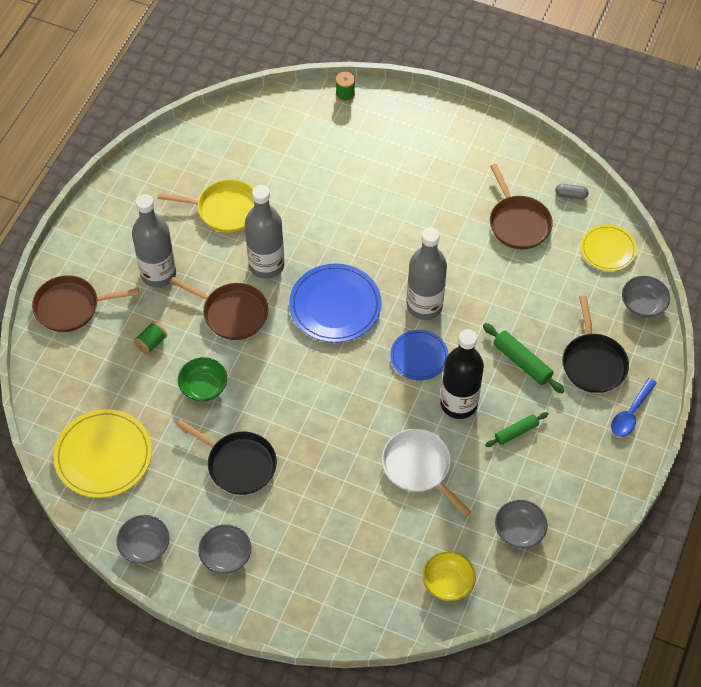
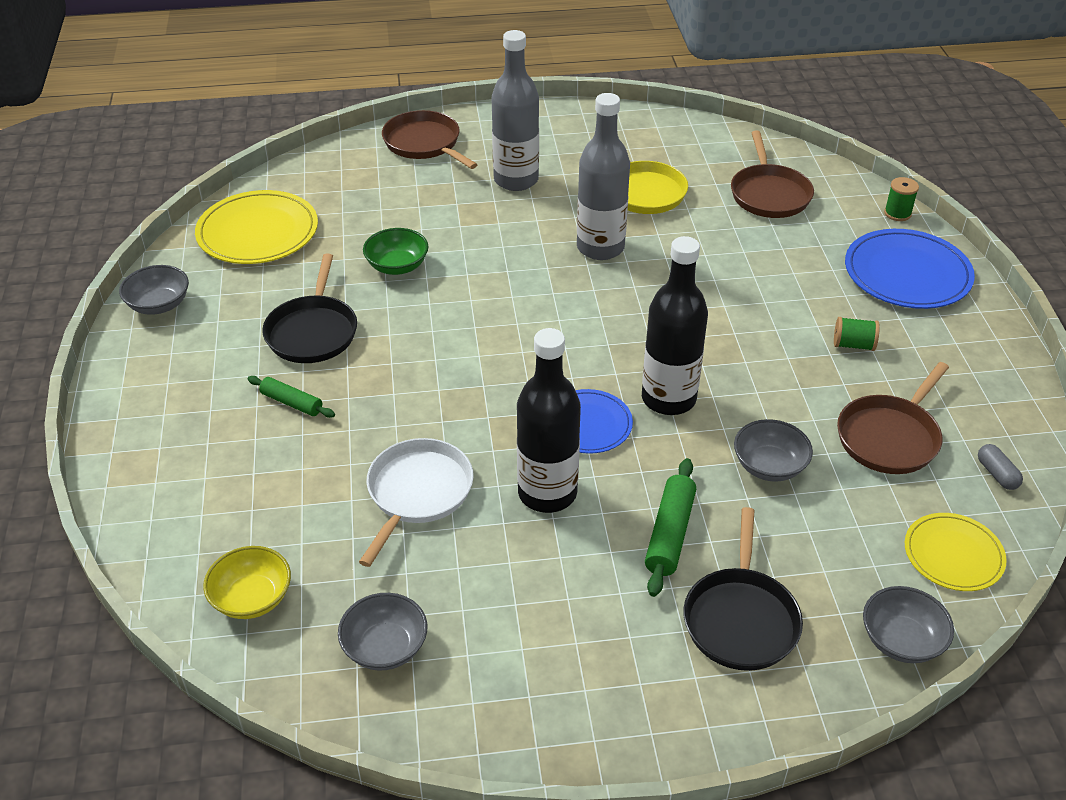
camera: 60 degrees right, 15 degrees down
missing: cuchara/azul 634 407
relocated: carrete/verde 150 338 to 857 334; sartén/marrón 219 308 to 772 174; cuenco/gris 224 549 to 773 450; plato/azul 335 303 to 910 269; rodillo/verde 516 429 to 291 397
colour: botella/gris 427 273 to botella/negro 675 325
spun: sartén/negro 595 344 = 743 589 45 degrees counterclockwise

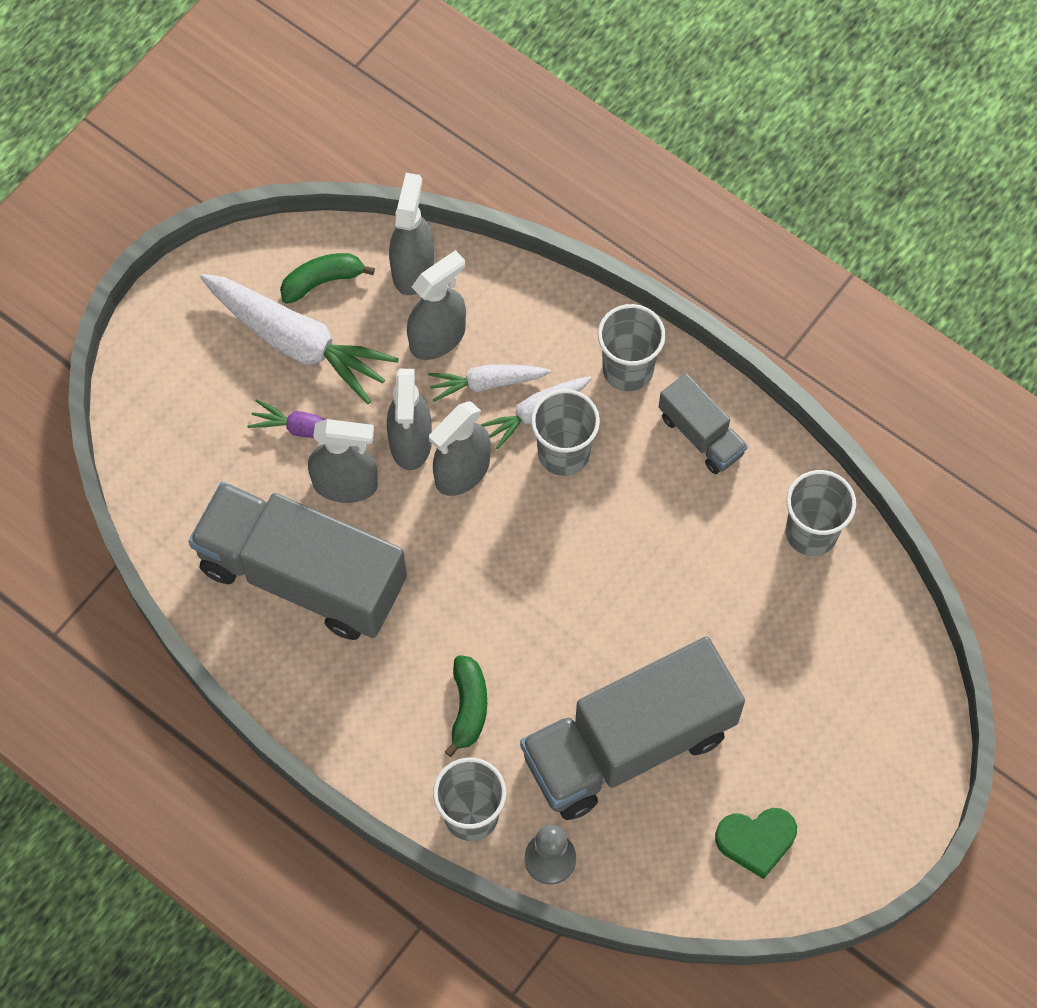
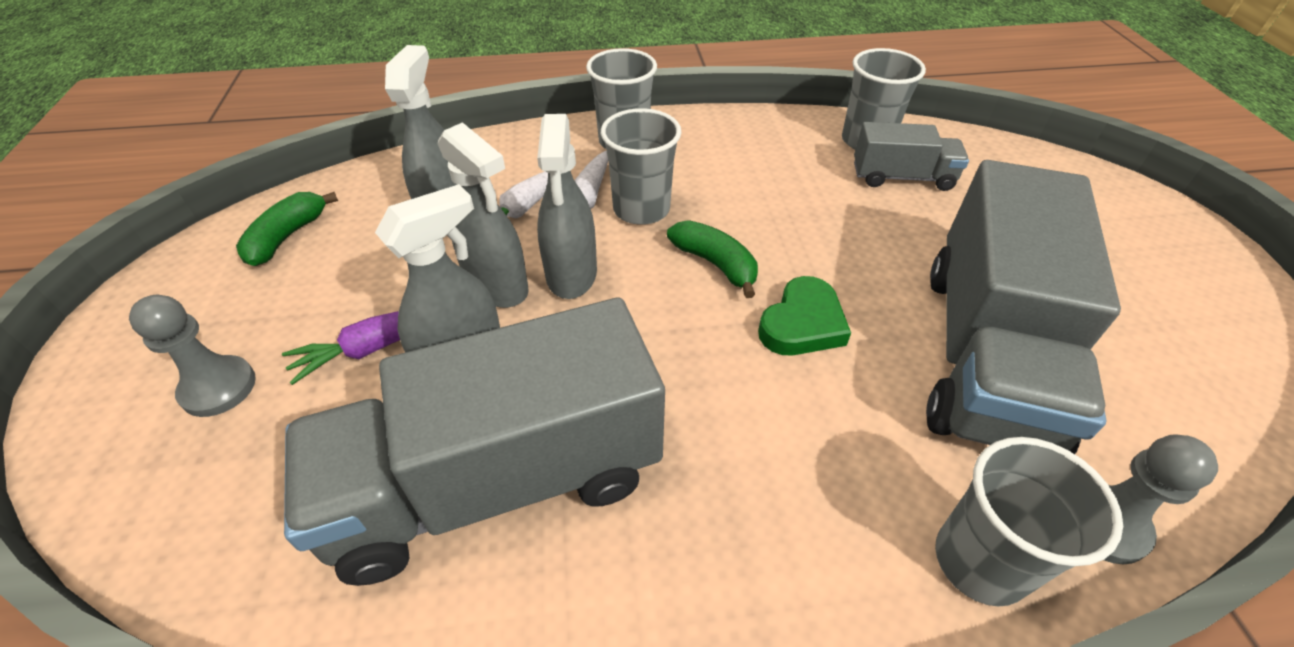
camera: 45 degrees left, 20 degrees down
missing: zanahoria/blanco 299 339; pulverizador/gris 411 234
appeared: peón/gris 192 356
relocated: plátano/verde 465 706 to 712 259; camión/gris 703 423 to 911 156; corazón/verde 756 843 to 804 316

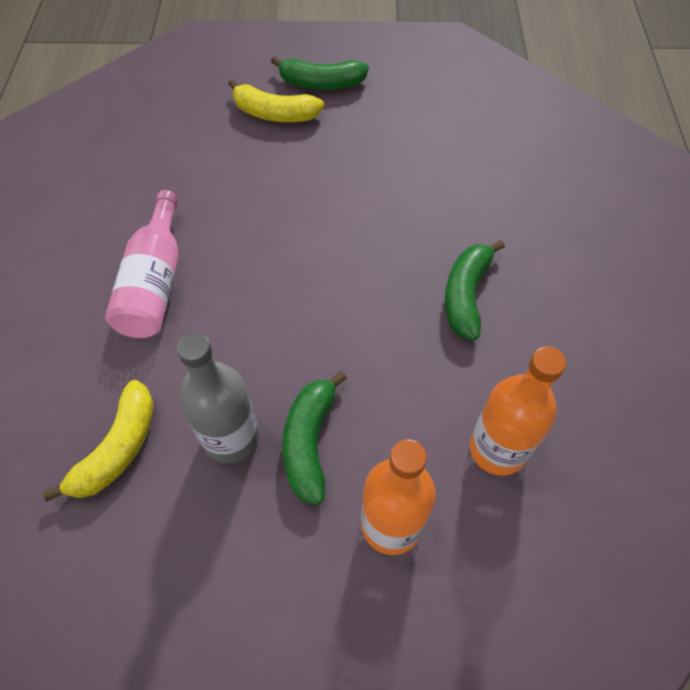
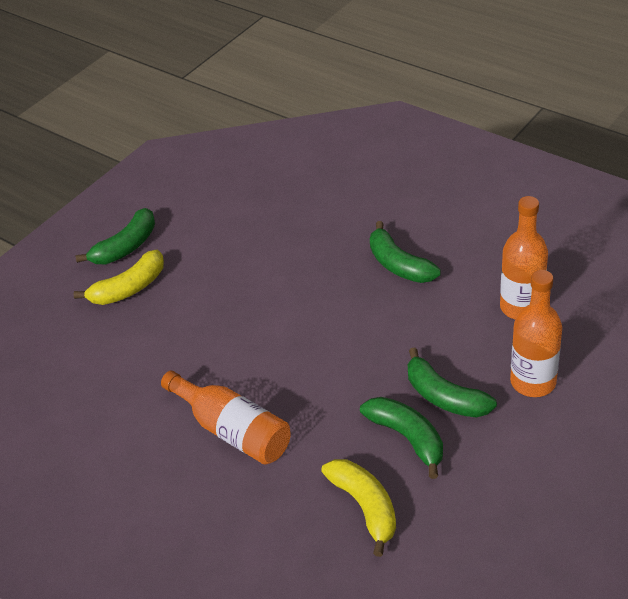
camera: 50 degrees left, 15 degrees down
exchanged: botella/gris 218 397 to plátano/verde 401 438
colour: botella/rosa 142 264 to botella/naranja 226 418

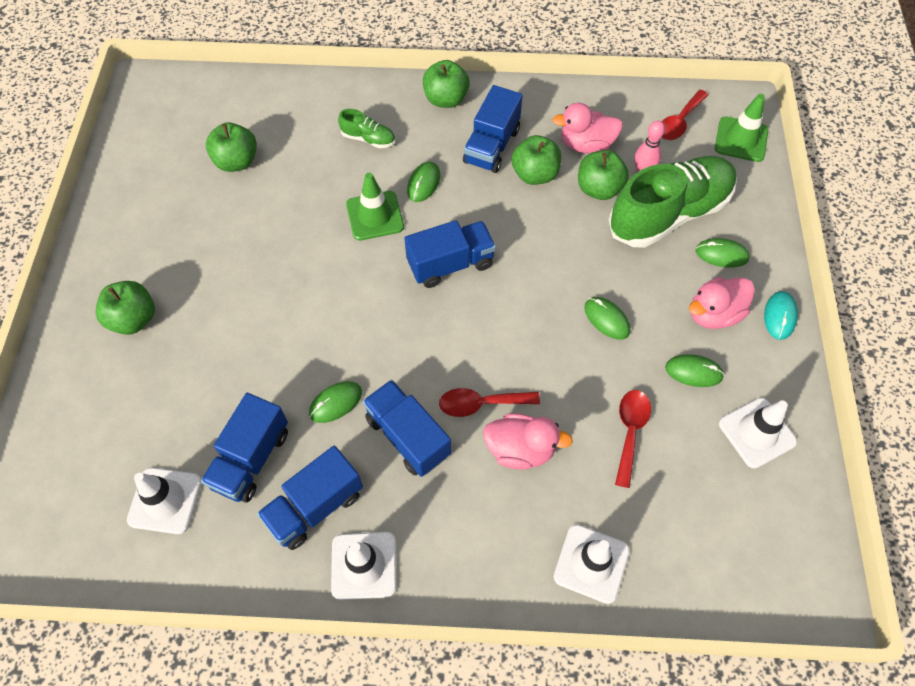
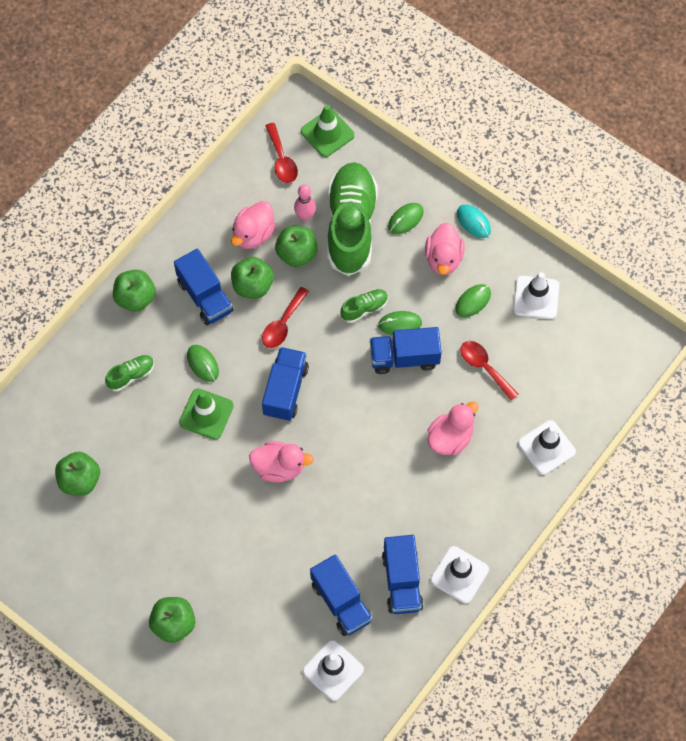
camera: 55 degrees left, 5 degrees up
missing: ratón/verde 335 402
appeared: pato/rosa 281 462; zapato/verde 364 306
relocated: camión/azul 407 428 to 406 350; cuchara/rojo 489 402 to 285 317

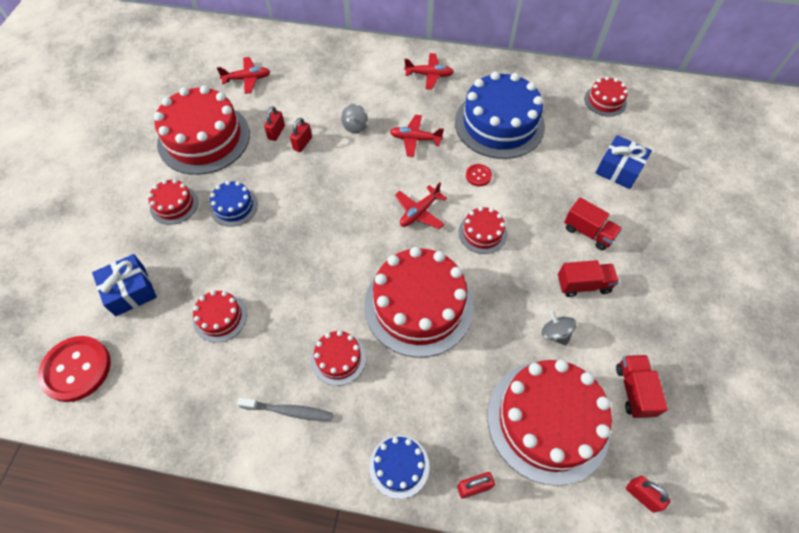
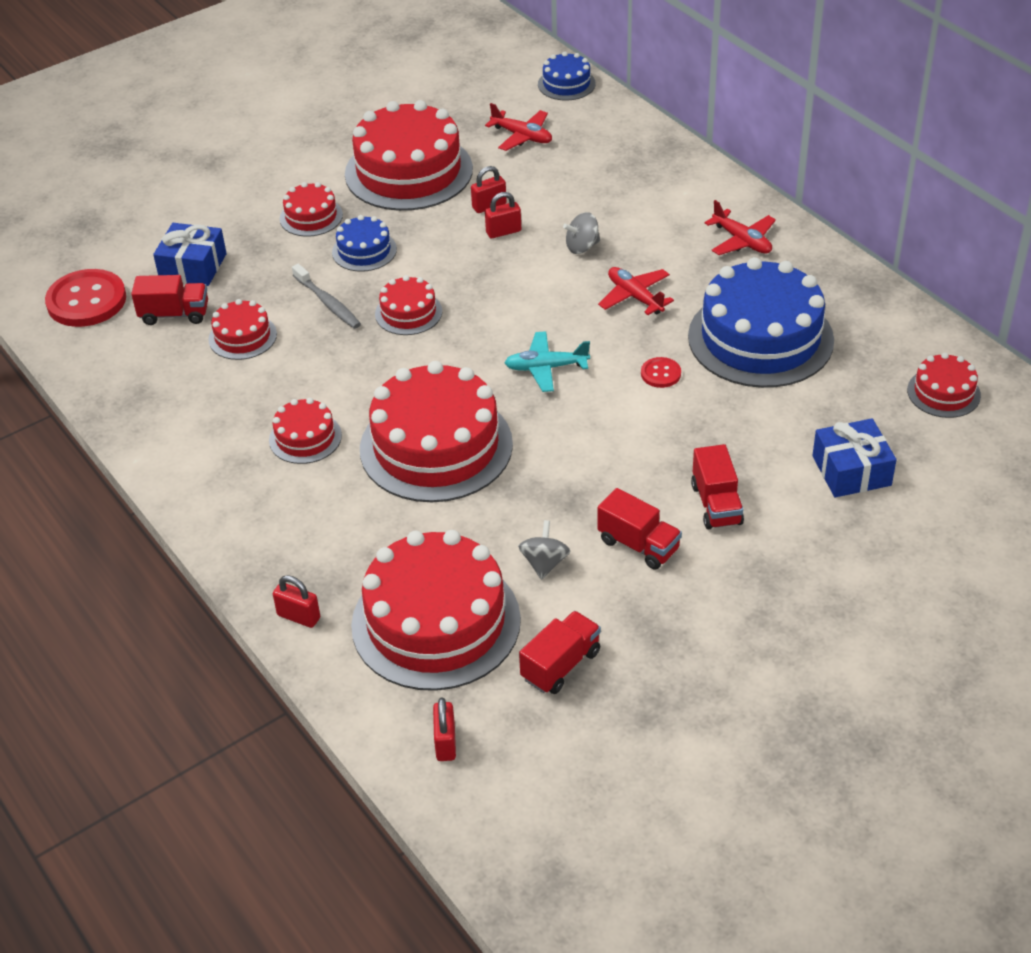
camera: 45 degrees right, 15 degrees down
appeared: camión/rojo 169 300
relocated: cepillo de dientes/gris 285 409 to 326 296; tarta/azul 399 467 to 567 76; tarta/rojo 483 230 to 408 305
colour: avión/rojo 421 205 to avión/turquesa 547 361

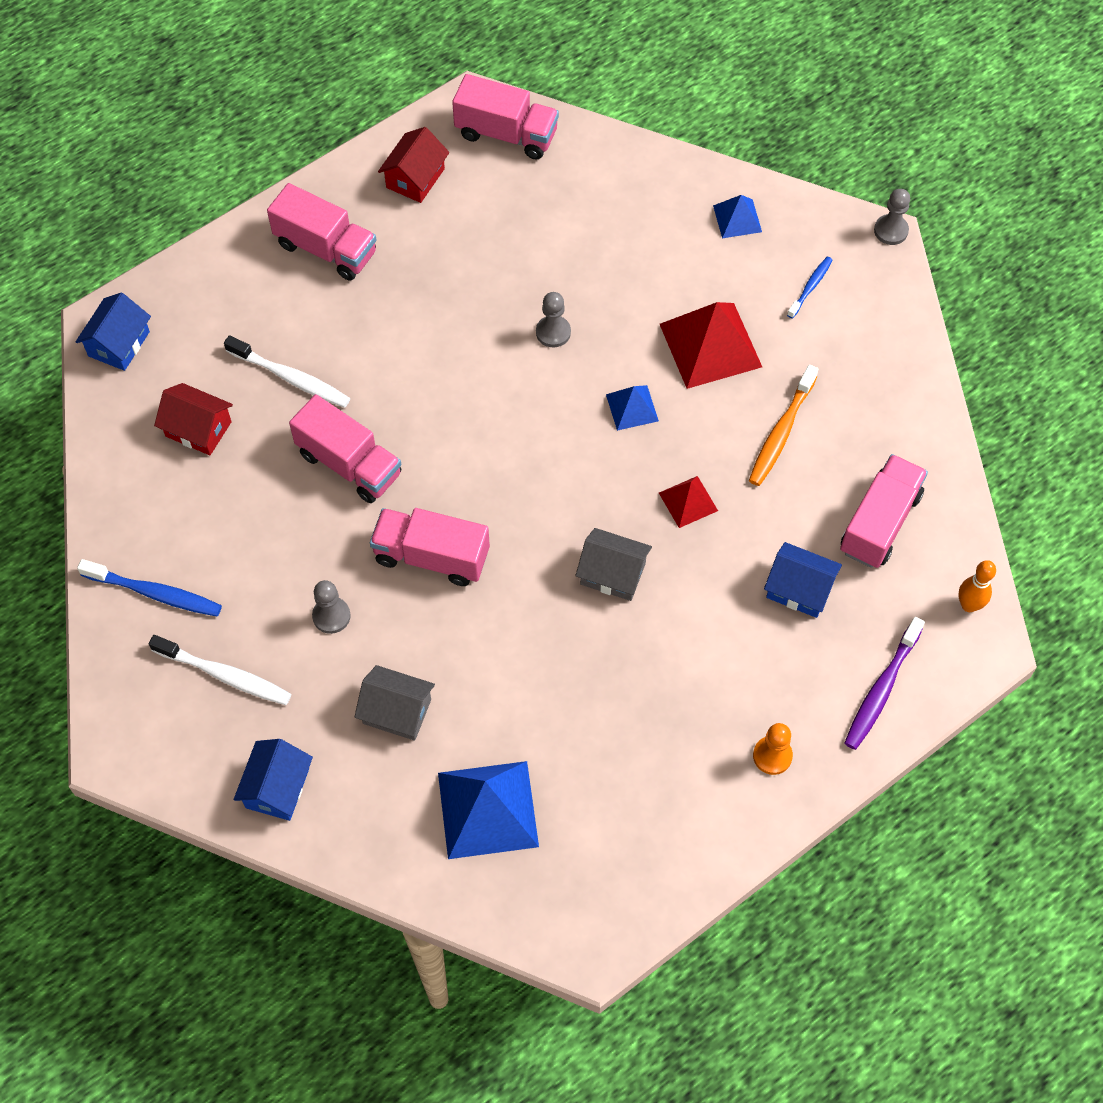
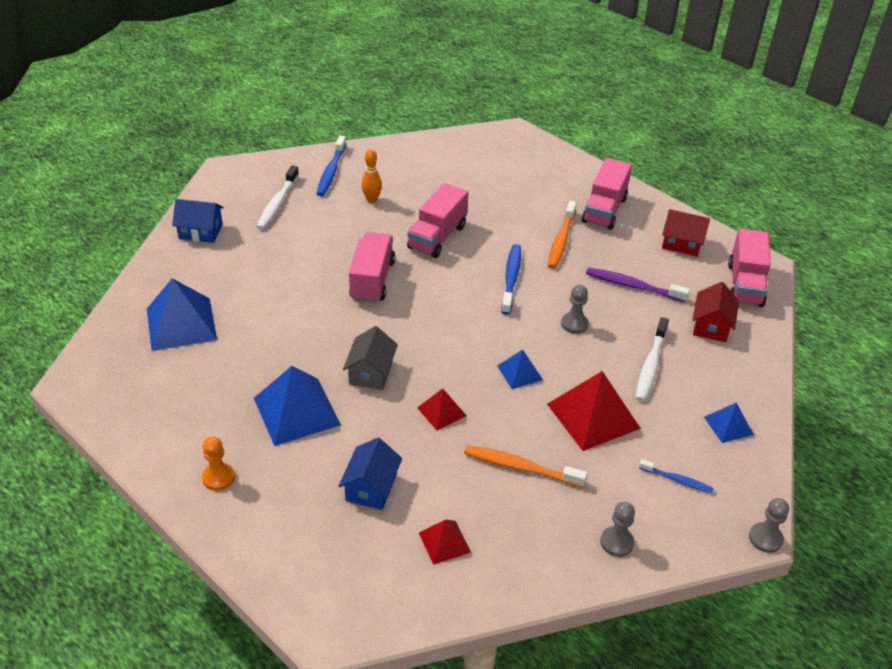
camera: 80 degrees right, 20 degrees down
missing: casa/azul 113 332; casa/gris 394 703
appeared: pirámide/azul 297 406; cepillo de dientes/azul 511 279; cepillo de dientes/naranja 562 235
relocated: casa/rojo 193 419 to 715 312; cepillo de dientes/blanco 287 371 to 652 359; peón/gris 331 607 to 617 529; cepillo de dientes/morado 884 683 to 638 285; bolo/naranja 977 586 to 371 176
exchanged: camión/rosa 884 511 to pirámide/rojo 445 542

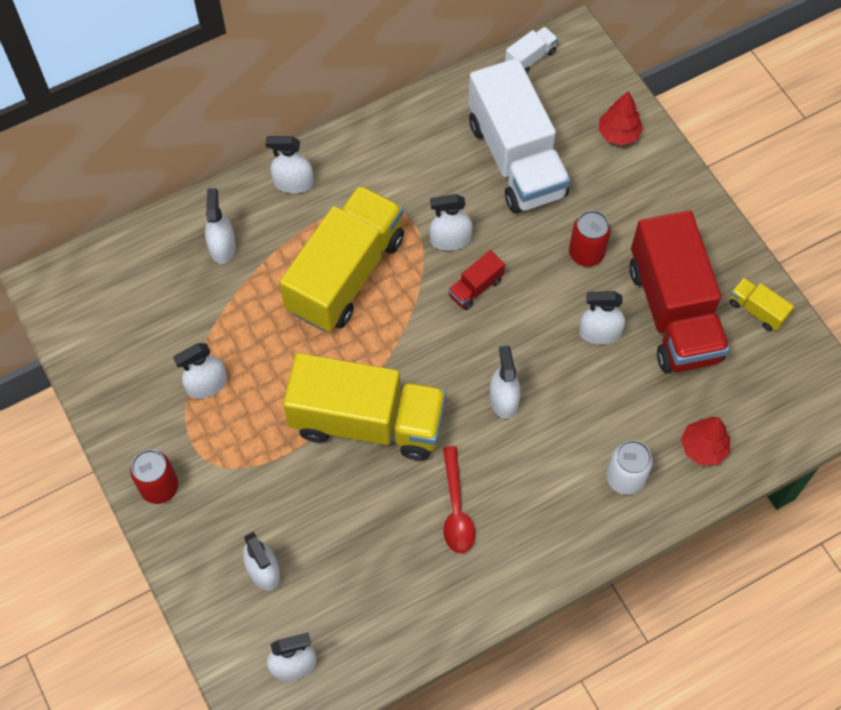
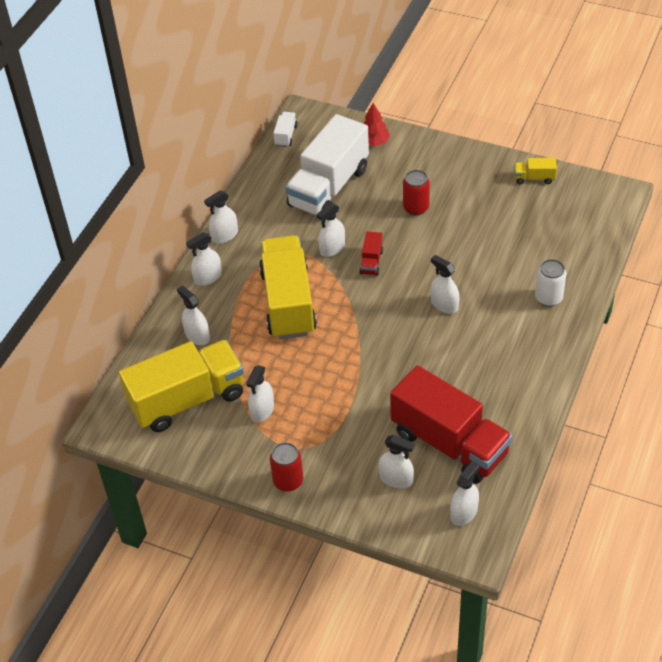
camera: 35 degrees left, 15 degrees down
missing: cuchara/rojo 459 499; árbol/rojo 705 441
relocated: camión/amarillo 364 407 to 181 386; pulverizador/blanco 602 318 to 221 217; camión/rojo 679 292 to 451 424
spun: camión/blanco 519 135 = 327 165 90 degrees clockwise

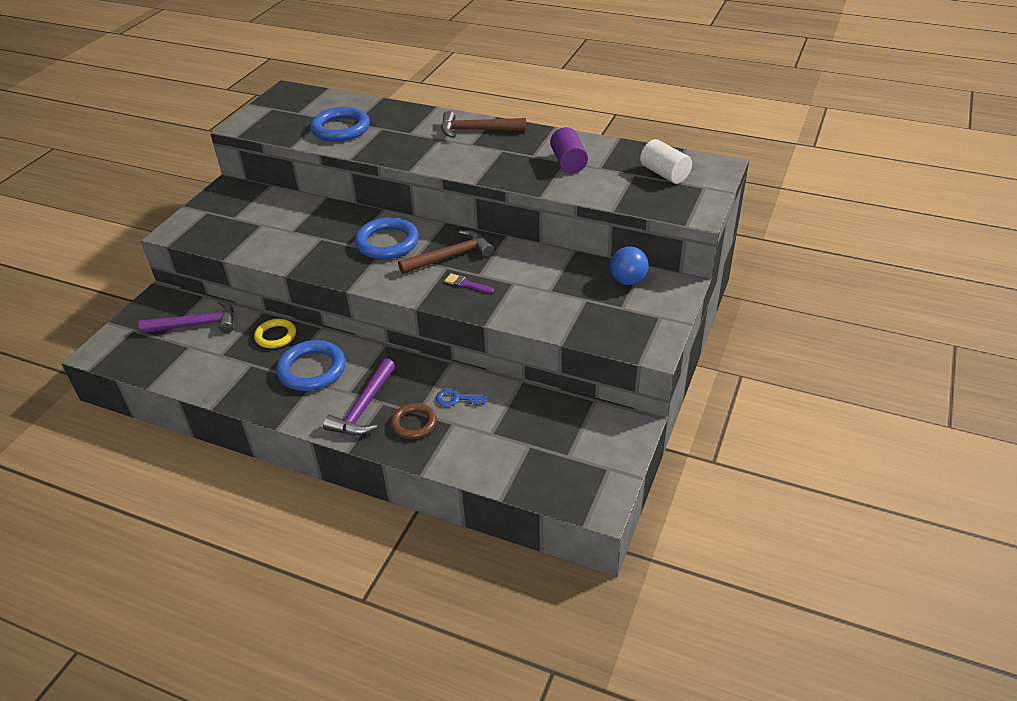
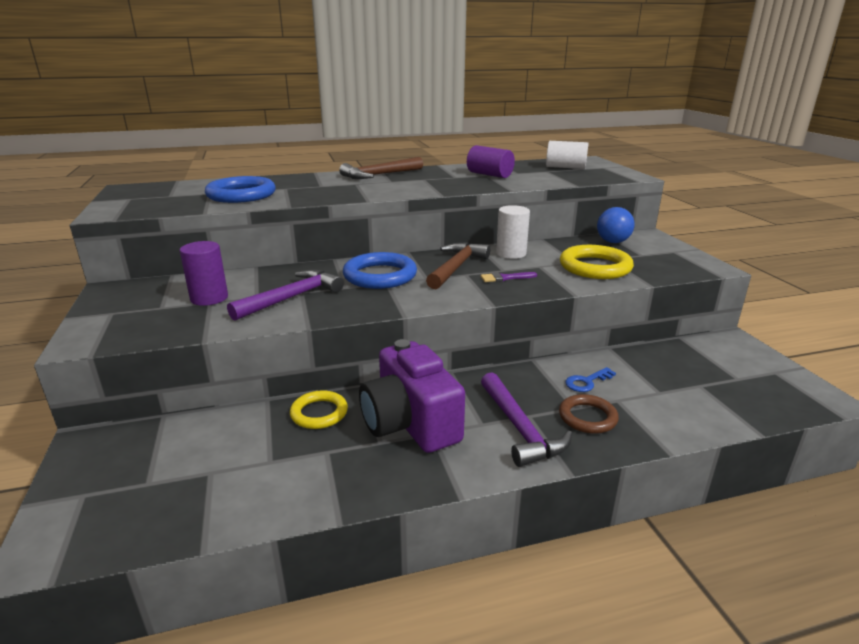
camera: 40 degrees left, 15 degrees down
appeared: cilindro/morado 203 273; cilindro/blanco 513 232; anillo/amarillo 597 262
relocated: martillo/morado 186 317 to 285 295
exchanged: anillo/azul 311 365 to cámara/morado 412 396

